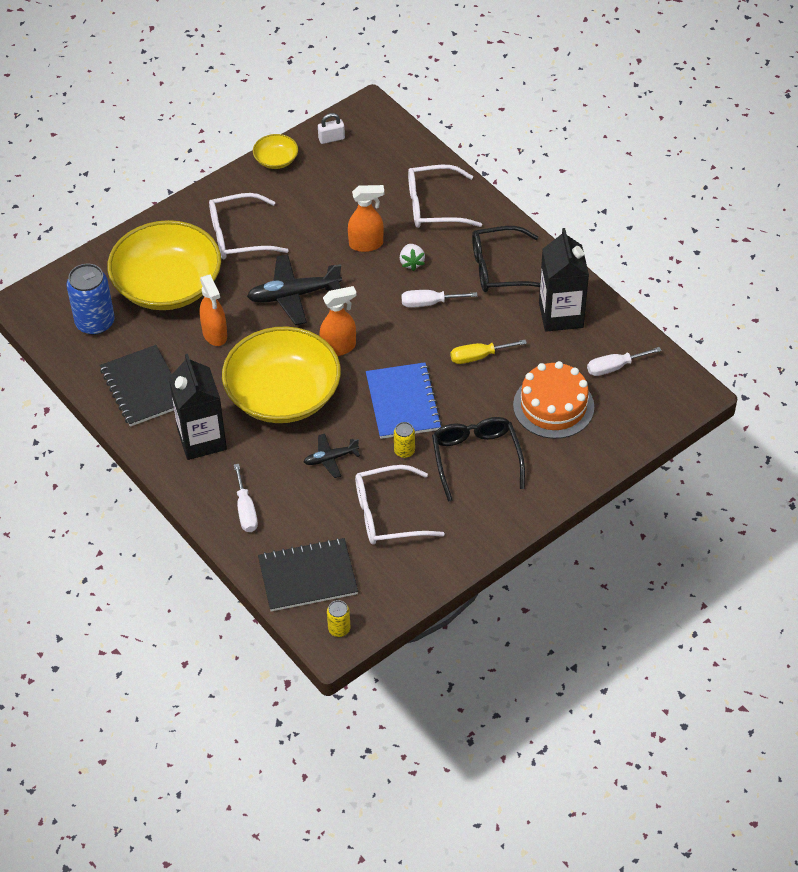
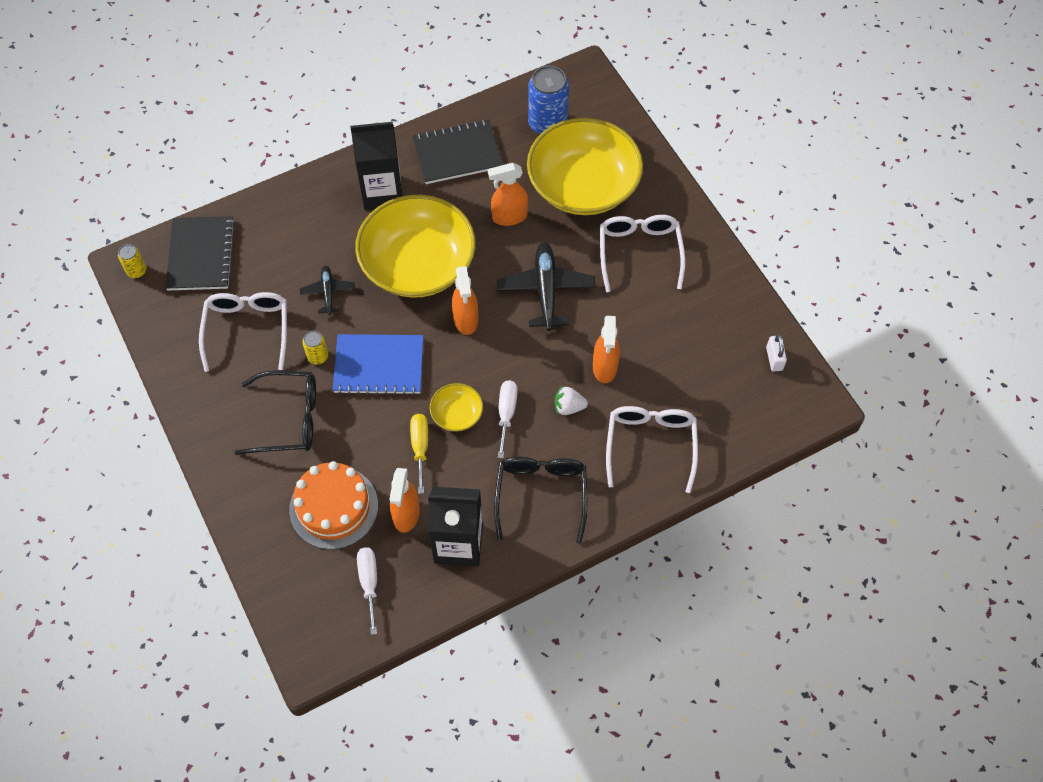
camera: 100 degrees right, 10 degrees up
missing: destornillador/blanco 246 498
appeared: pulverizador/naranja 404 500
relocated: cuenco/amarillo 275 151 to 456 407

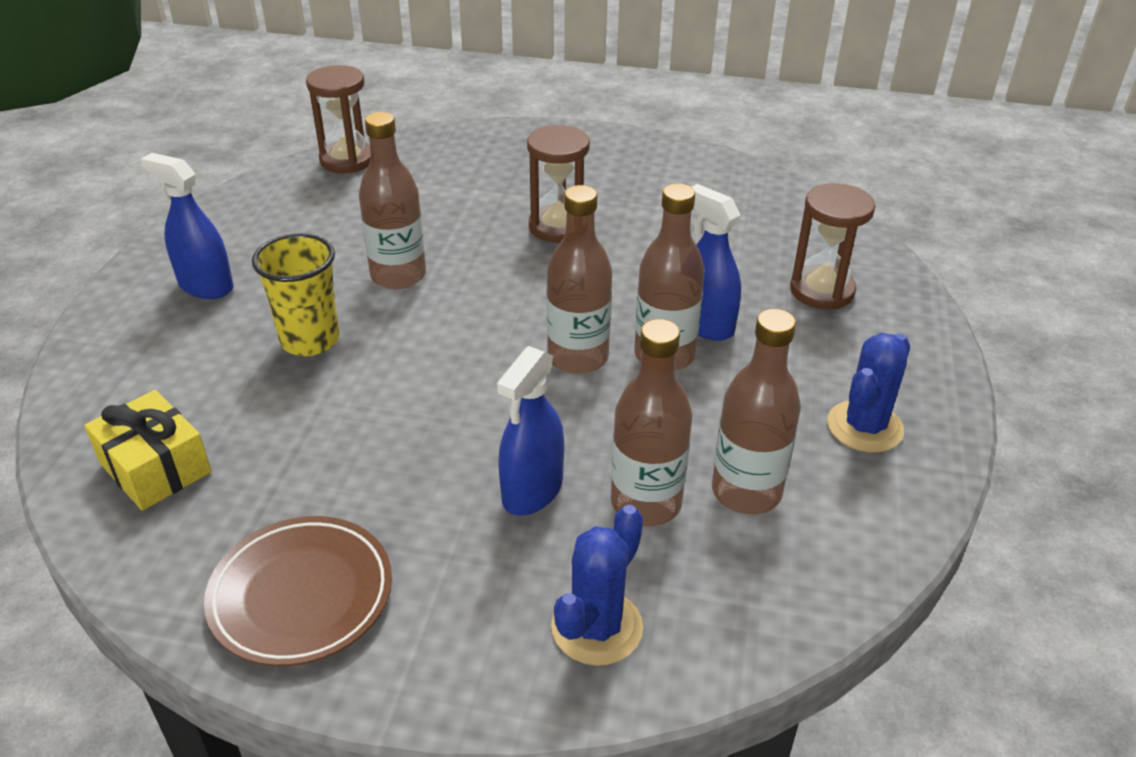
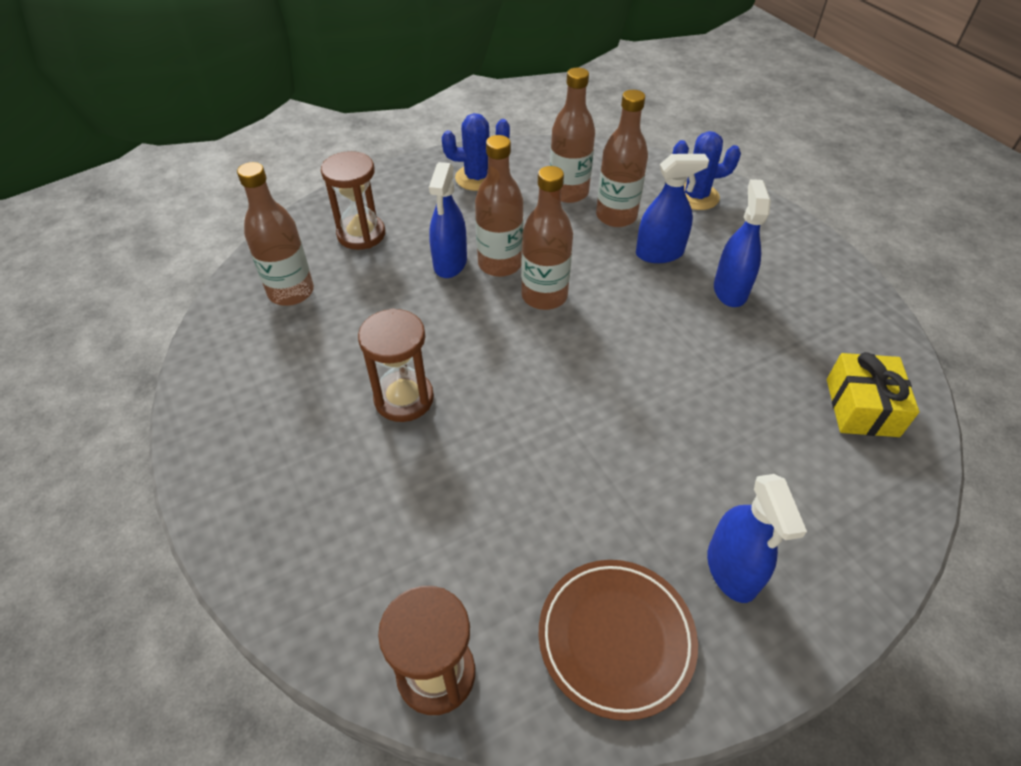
camera: 130 degrees left, 10 degrees up
missing: vaso/amarillo 296 294
appeared: pulverizador/azul 742 243
relocated: plato/marrón 298 591 to 618 640; botella/marrón 392 200 to 275 234

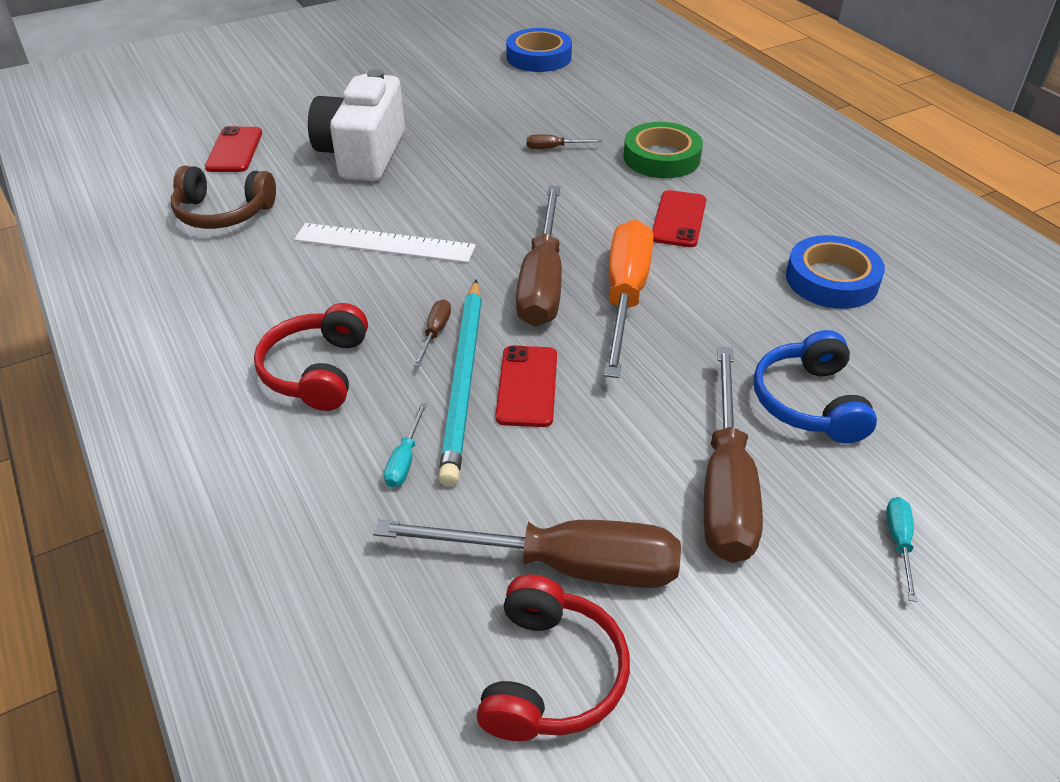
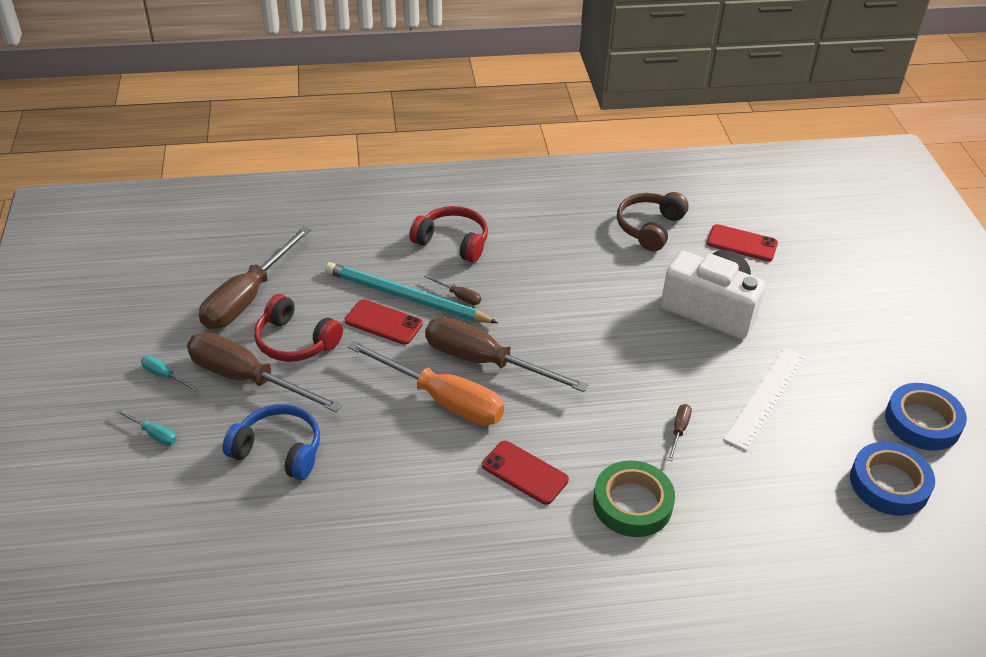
camera: 110 degrees right, 0 degrees up
relocated: regla/blanco 385 243 to 764 399; destornillador/turquesa 405 445 to 169 373; auriculares/rojo 553 657 to 298 328; cinta adhesiva/azul 835 272 to 926 417

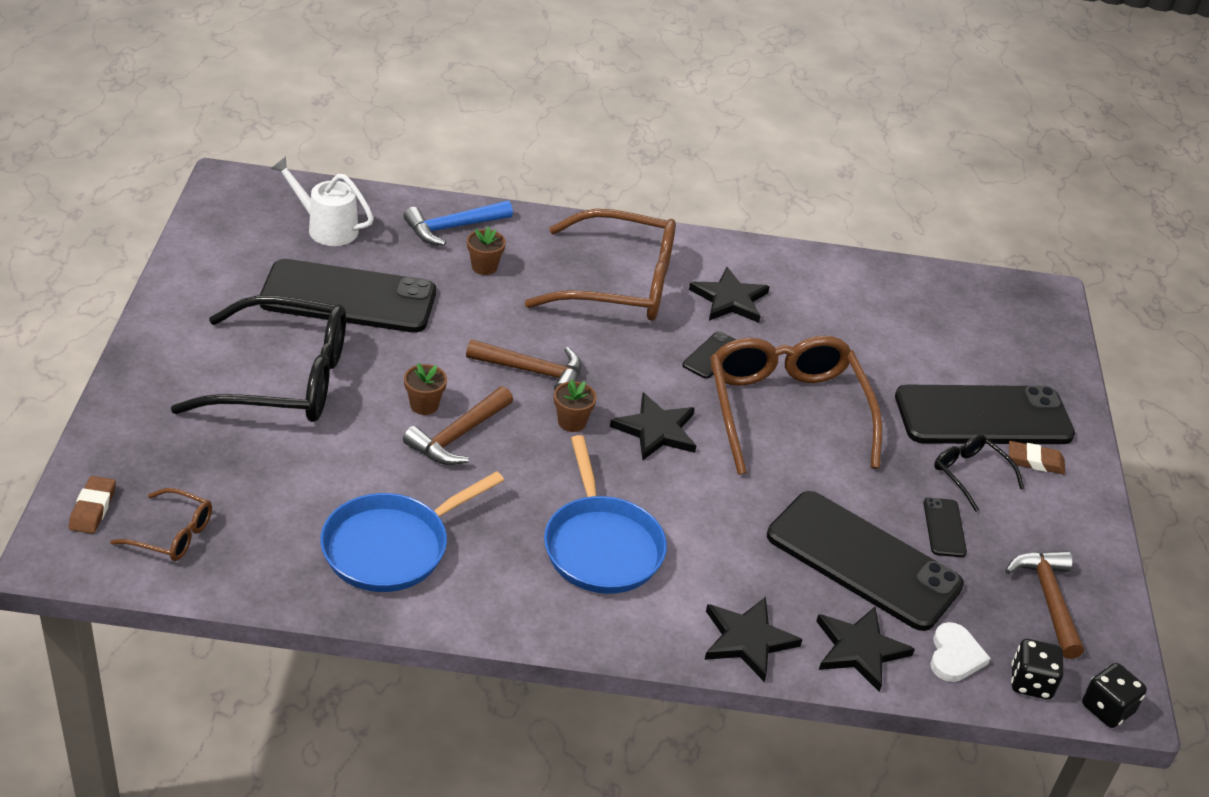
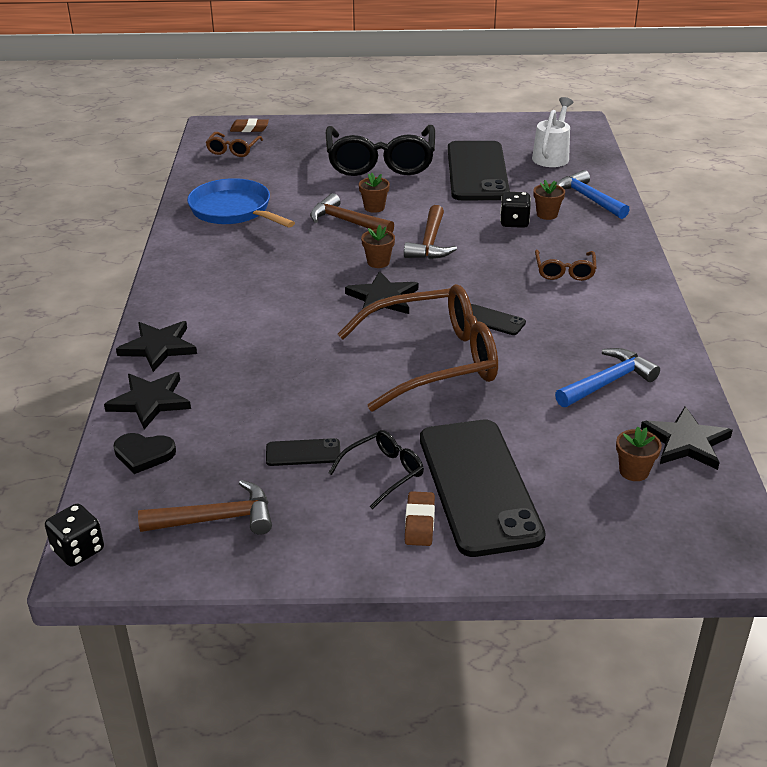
camera: 90 degrees right, 5 degrees down
missing: sartén/azul 605 514; móvil/negro 865 561
appeared: martillo/azul 607 377; maceta/marrón 639 454
relocated: estrella/negro 729 295 to 687 438; dado/negro 1037 669 to 515 210
colour: corazón/blanco 960 652 to corazón/negro 144 453
size: gafas/marrón 600 265 = 566 265 x0.46

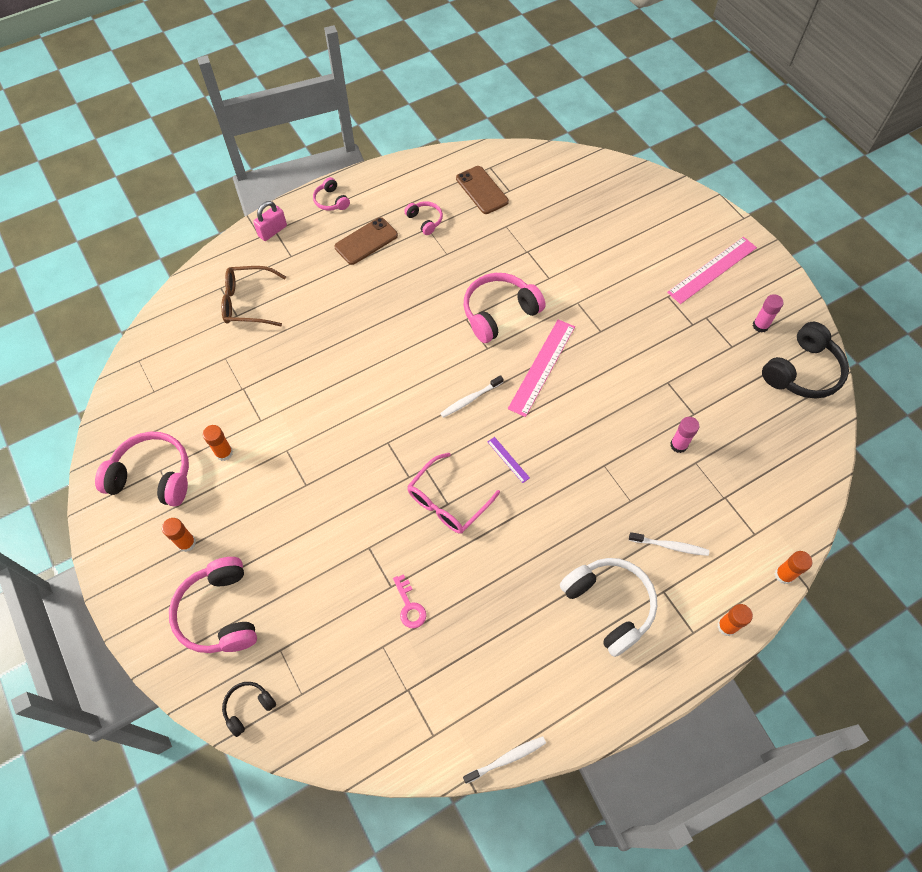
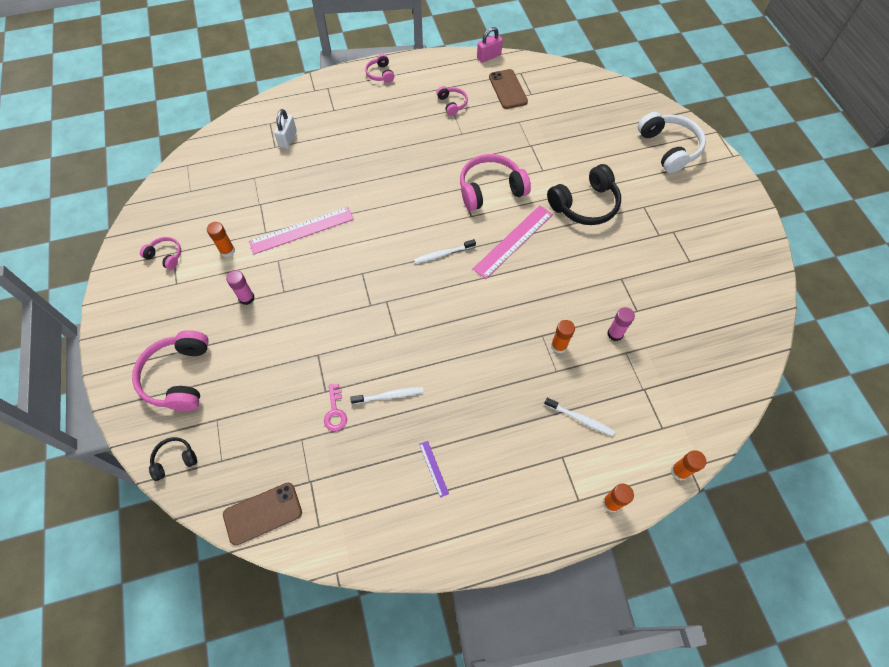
camera: 15 degrees right, 0 degrees up
missing: gafas/rosa 453 493
relocated: barra de pegamento/naranja 179 535 to 563 336; candado/rosa 270 221 to 490 45; móvil/marrón 366 241 to 262 514; cepillo de dientes/blanco 504 760 to 387 395; regla/morado 508 460 to 434 469; auriculares/blanco 608 607 to 672 142; regla/rosa 712 270 to 301 230; barra de pegamento/rosa 768 313 to 240 287; auriculares/negro 805 360 to 584 194
exchanged: gafas/marrón 253 296 to candado/blanco 285 128
size: auriculares/rosa 142 469 = 160 253 x0.52

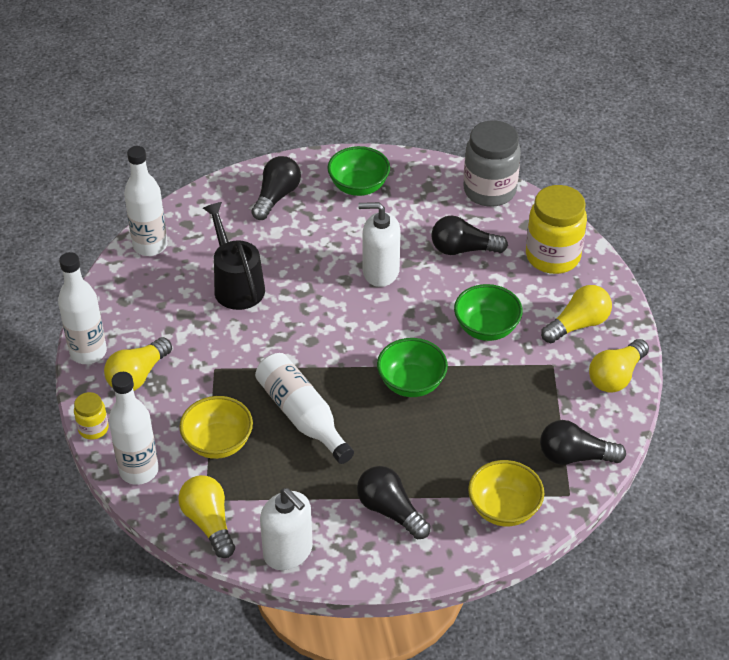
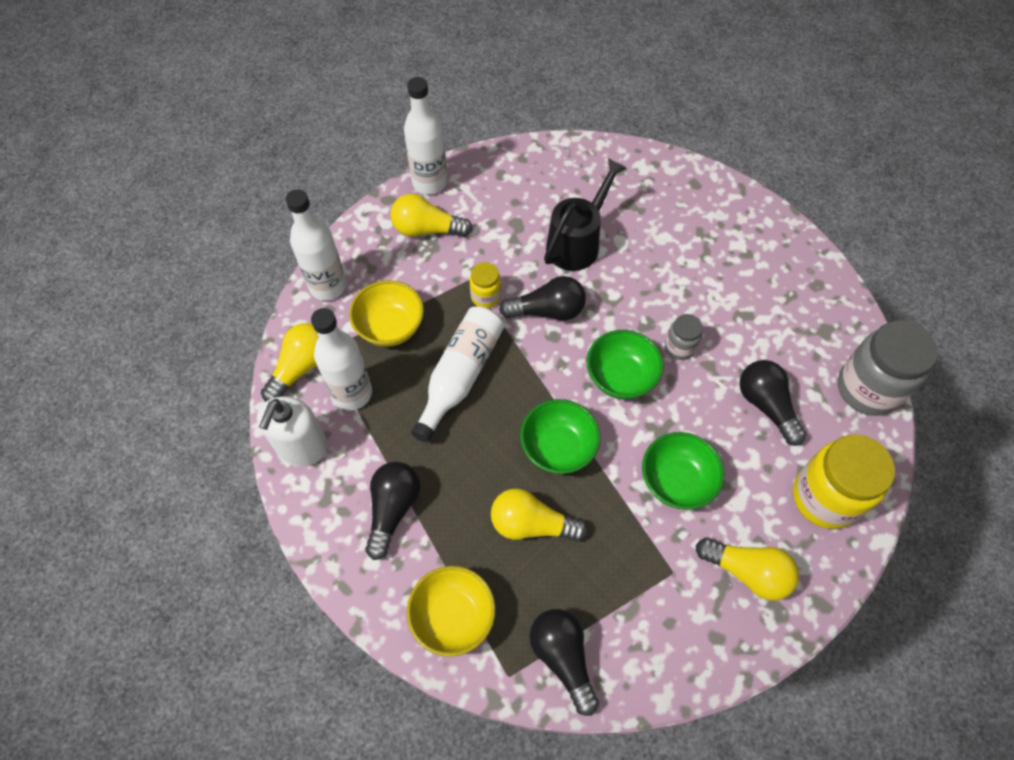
camera: 60 degrees right, 15 degrees up
relocated: tarro/amarillo 91 416 to 485 285; botella/blanco 146 201 to 341 359; bombilla/negro 276 188 to 542 298; cuenco/verde 358 171 to 625 364; bombilla/amarillo 619 366 to 539 514
exchanged: dispensador de jabón/blanco 379 244 to tarro/gris 684 337

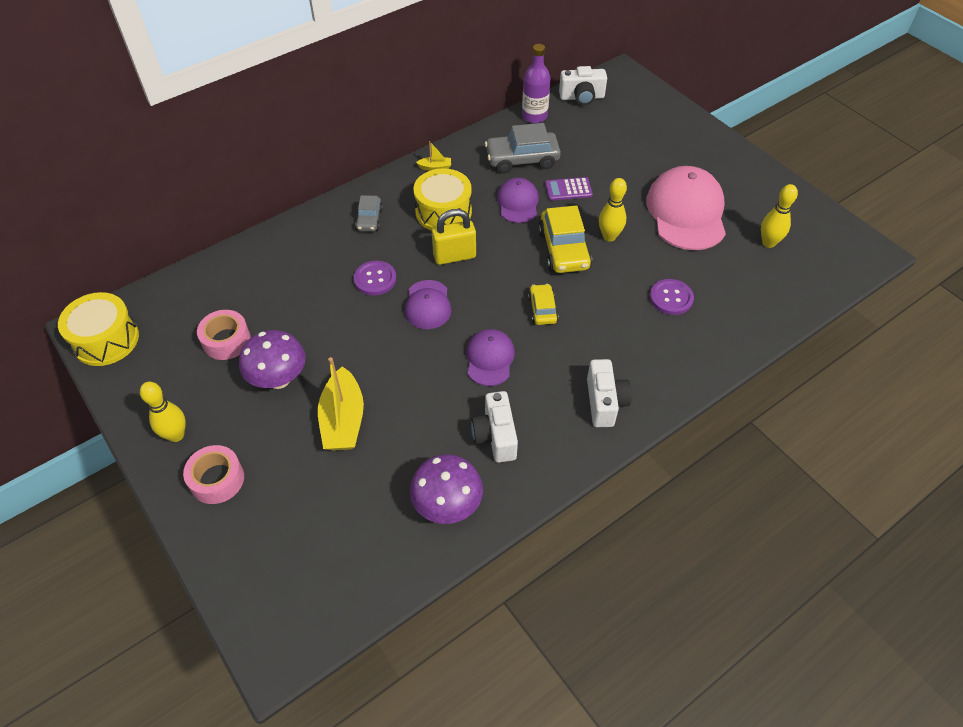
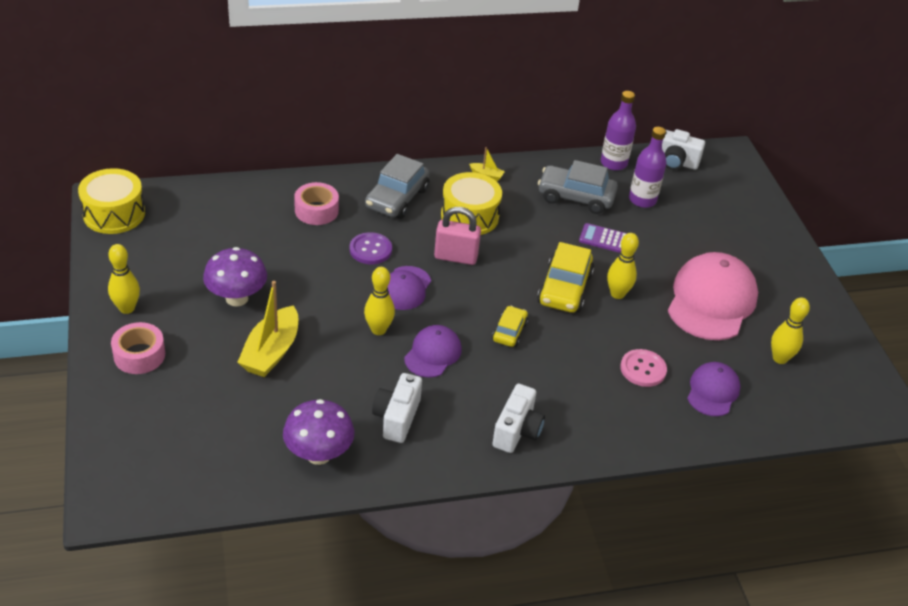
camera: 20 degrees right, 10 degrees down
appeared: bolo/amarillo 379 301; botella/morado 648 167
relocated: cinta adhesiva/rosa 224 335 to 316 203; gorra/morado 518 200 to 714 389
colour: candado/amarillo 454 237 to candado/rosa 457 236; botón/morado 672 297 to botón/rosa 643 368
size: coche/gris 369 213 = 397 186 x1.75

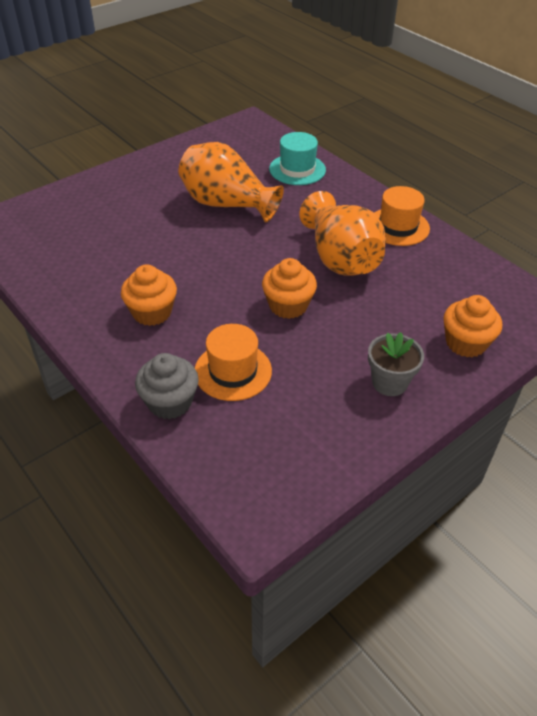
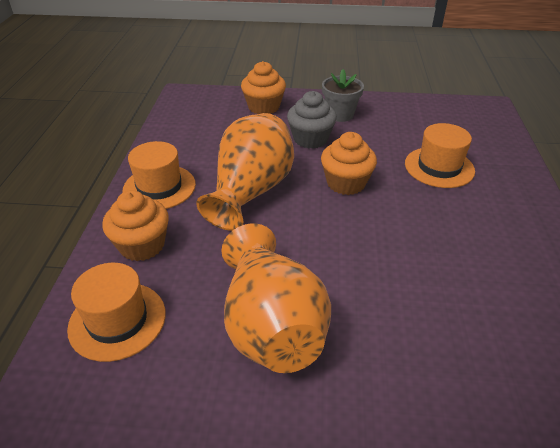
camera: 135 degrees left, 5 degrees down
relocated: magdalena/naranja 149 295 to 135 225; magdalena/gris 167 386 to 312 120
colour: sombrero/turquesa 297 158 to sombrero/naranja 116 312

